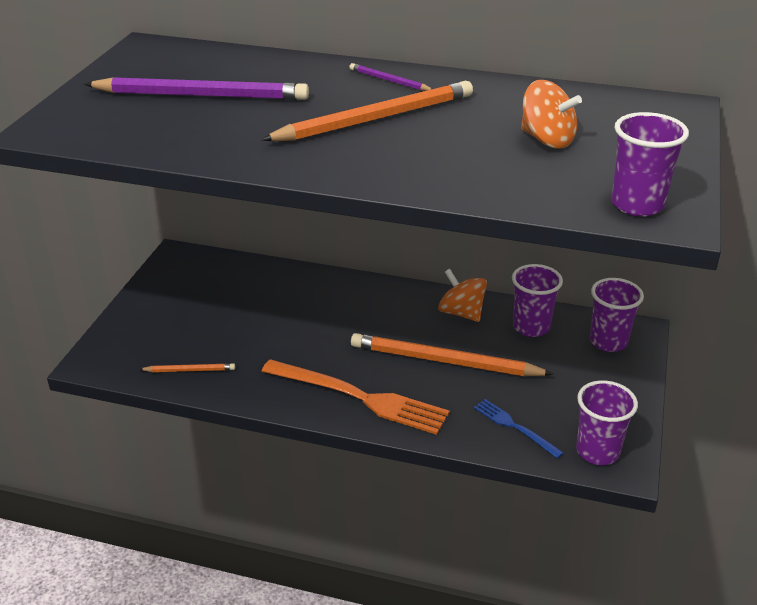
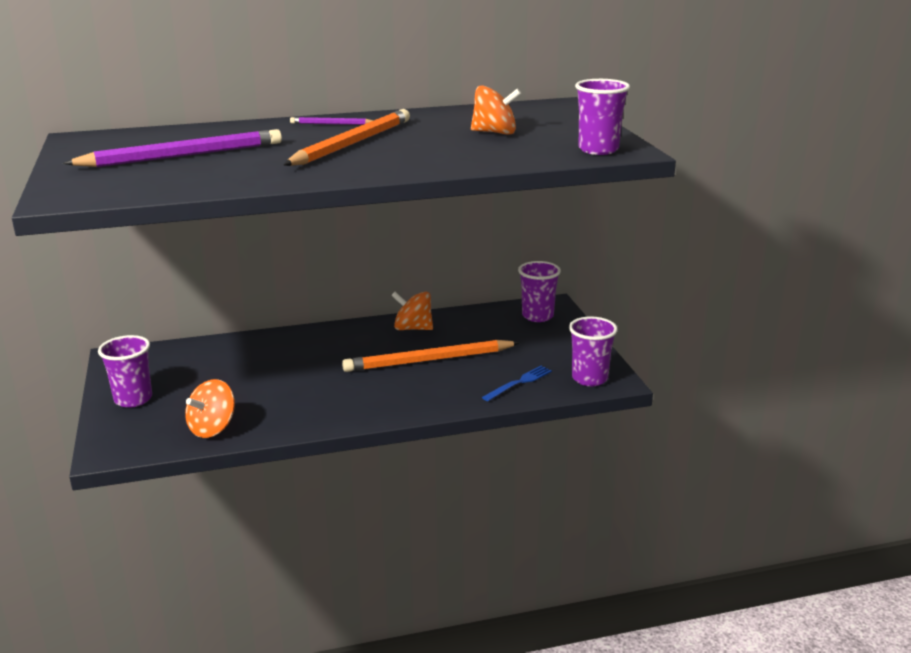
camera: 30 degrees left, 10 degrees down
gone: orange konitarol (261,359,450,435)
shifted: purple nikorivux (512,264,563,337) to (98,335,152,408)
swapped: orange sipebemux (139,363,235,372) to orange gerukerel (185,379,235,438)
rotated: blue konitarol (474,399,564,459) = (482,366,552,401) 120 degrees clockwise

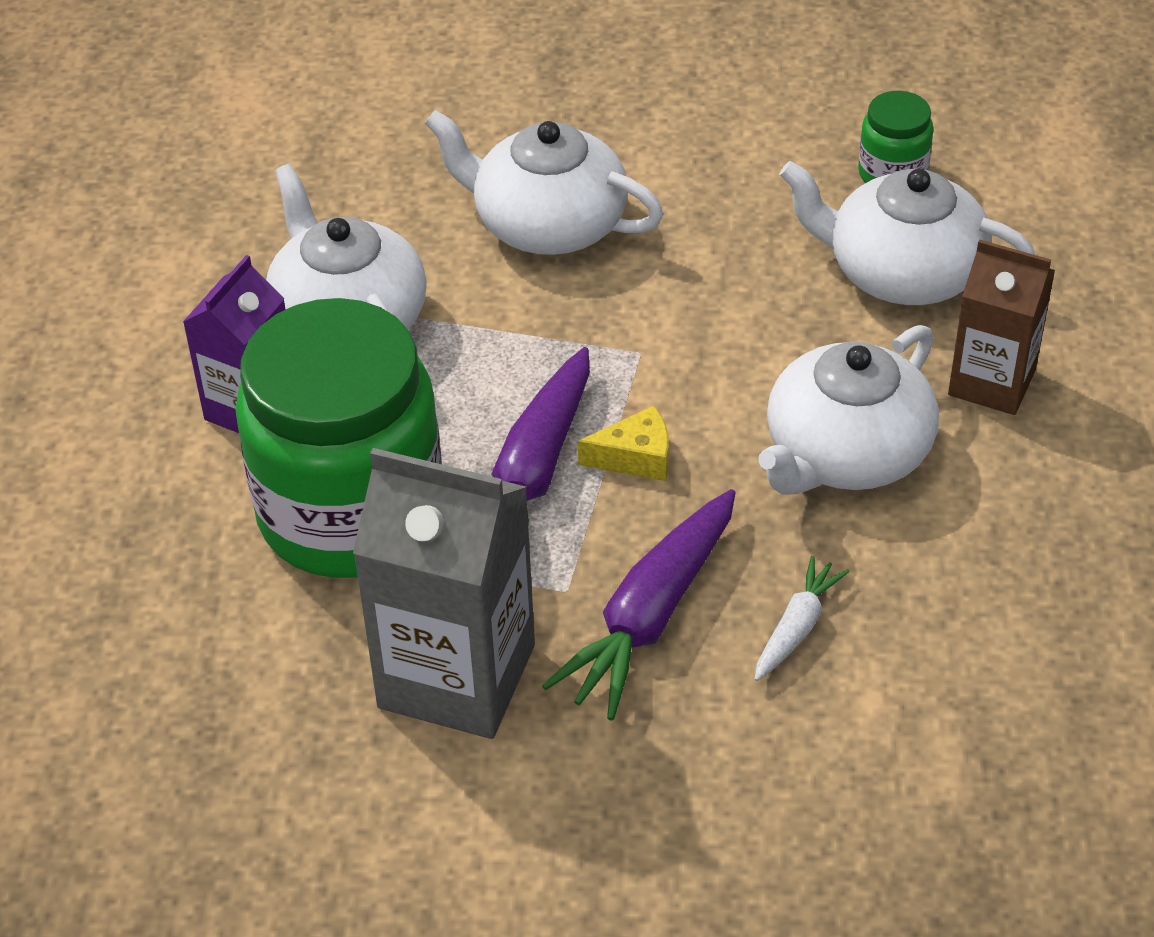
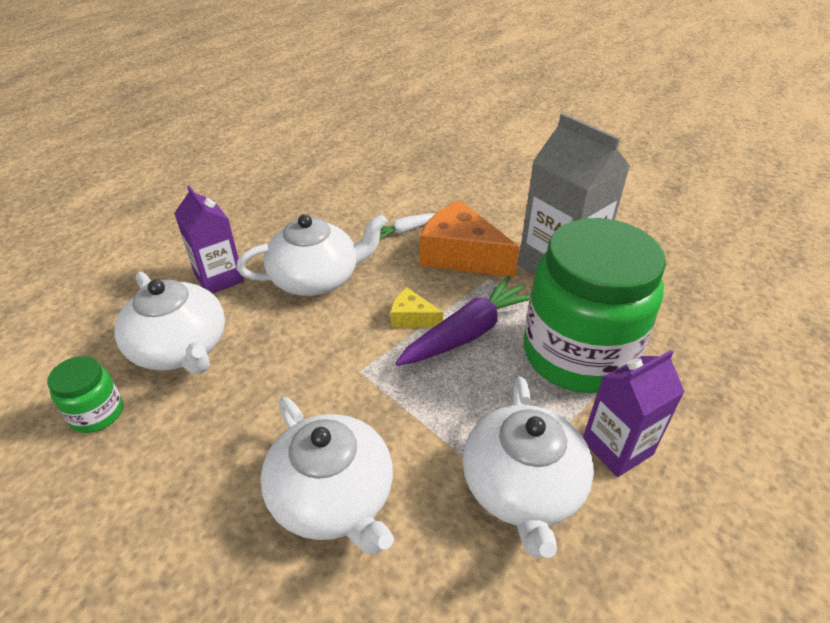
camera: 150 degrees left, 5 degrees down
swapped: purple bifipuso (542,489,736,721) to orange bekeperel (420,200,519,277)
repainted: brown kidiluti (948,239,1055,415) to purple kidiluti (174,185,244,294)

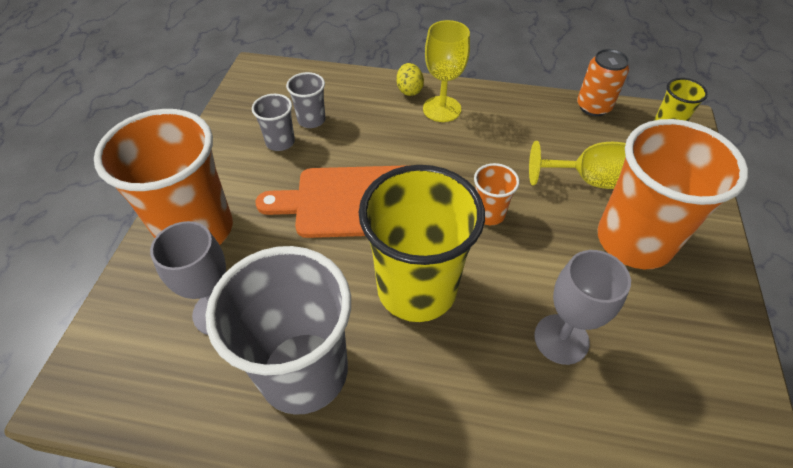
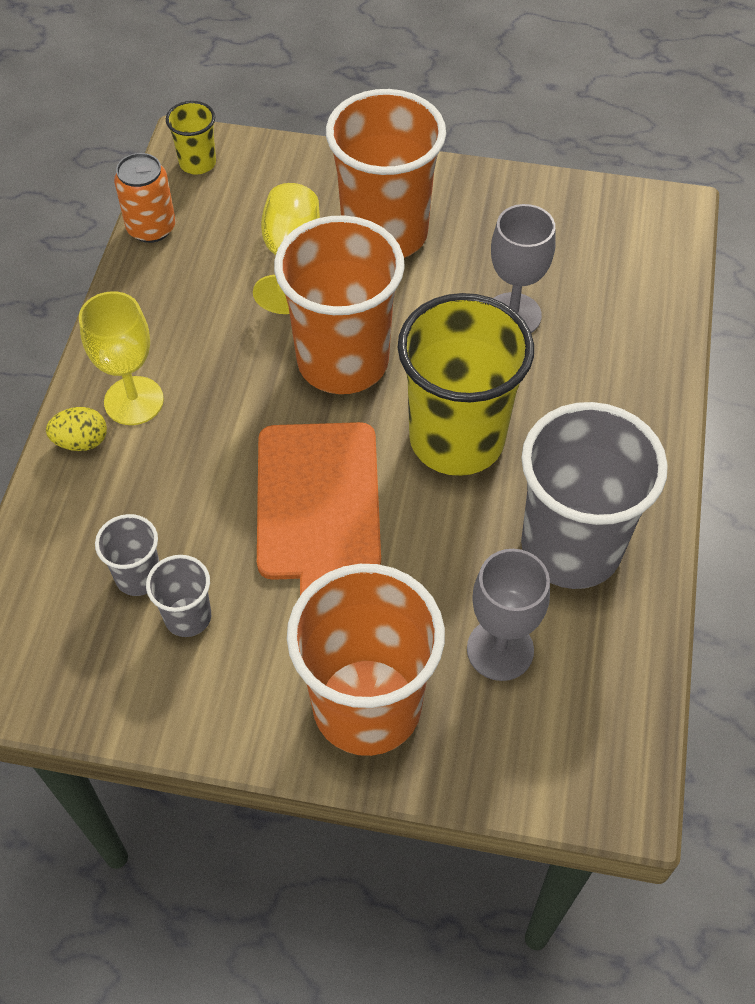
camera: 90 degrees left, 5 degrees up
scaled: orange nikorivux (474,163,520,225) = (274,215,405,394) x2.21

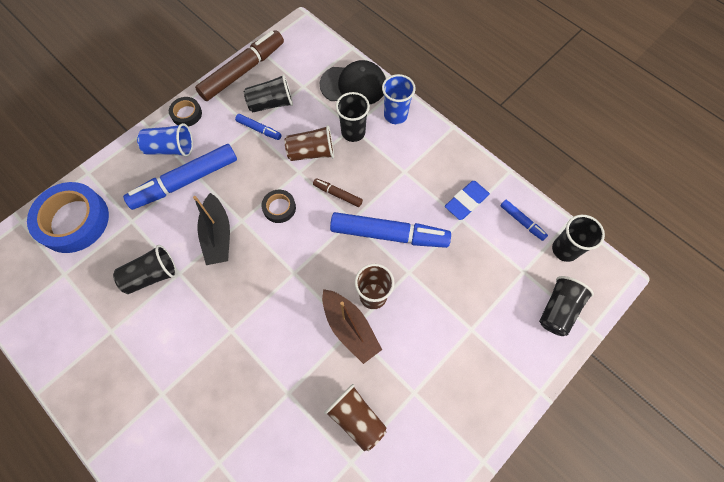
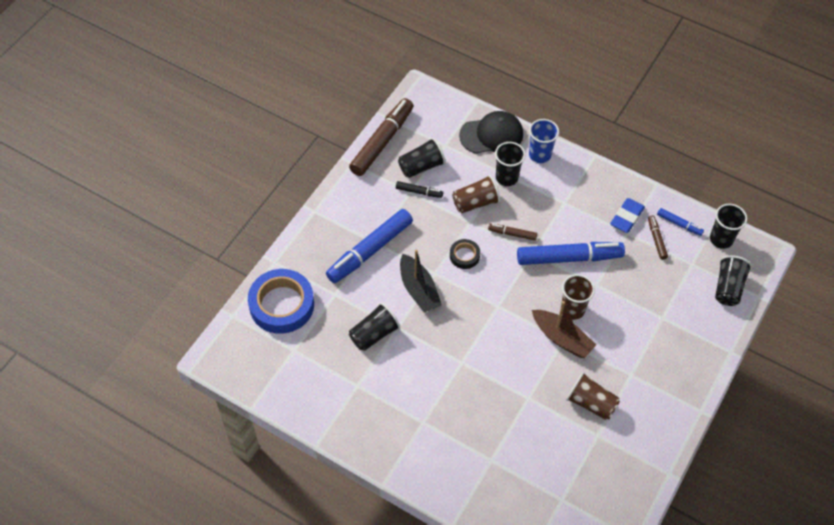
camera: 15 degrees left, 10 degrees down
gone: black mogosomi (169,97,202,126); blue nikorivux (137,123,193,157)
new: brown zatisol (648,216,668,260)
repainted: blue zatisol (235,114,282,140) to black zatisol (396,181,443,198)

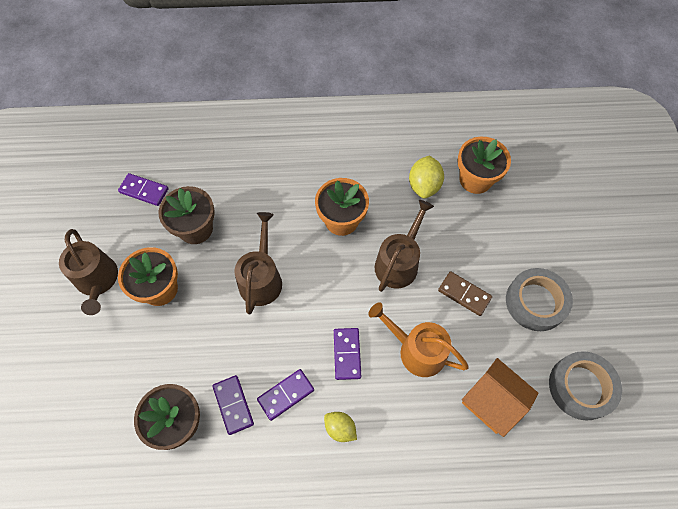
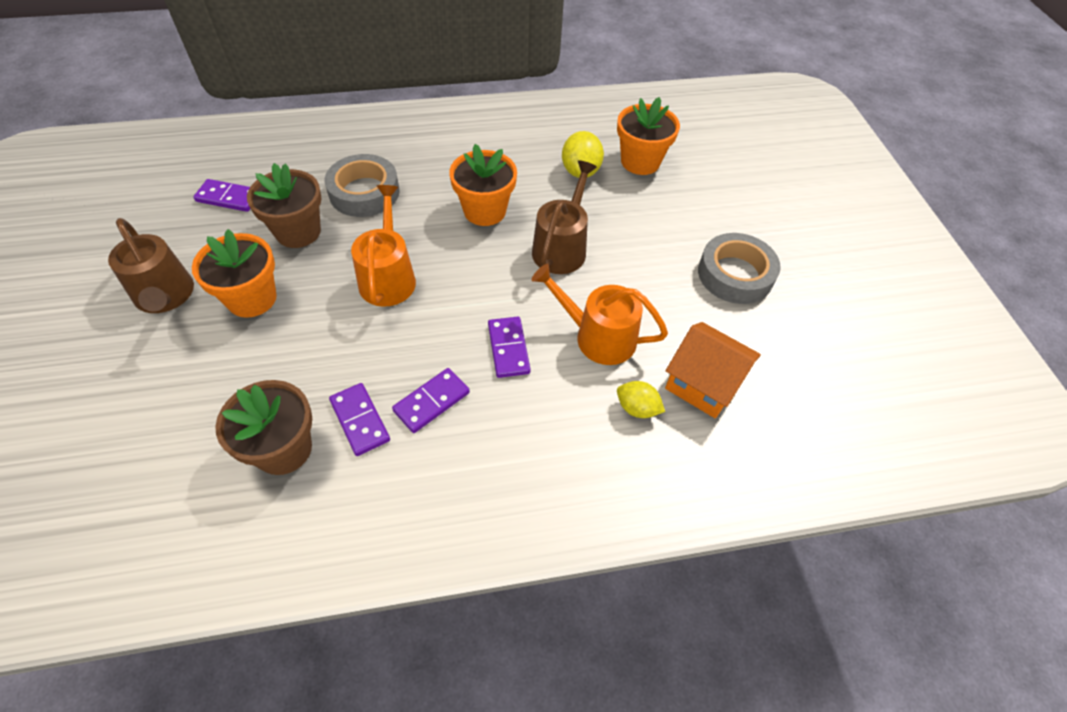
camera: 10 degrees left, 10 degrees down
gone: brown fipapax (438,271,492,316)
shifted: grey mogosomi (549,351,622,421) to (325,154,400,217); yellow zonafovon (324,412,357,442) to (617,381,665,418)
repainted: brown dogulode (234,212,282,314) to orange dogulode (351,185,416,307)

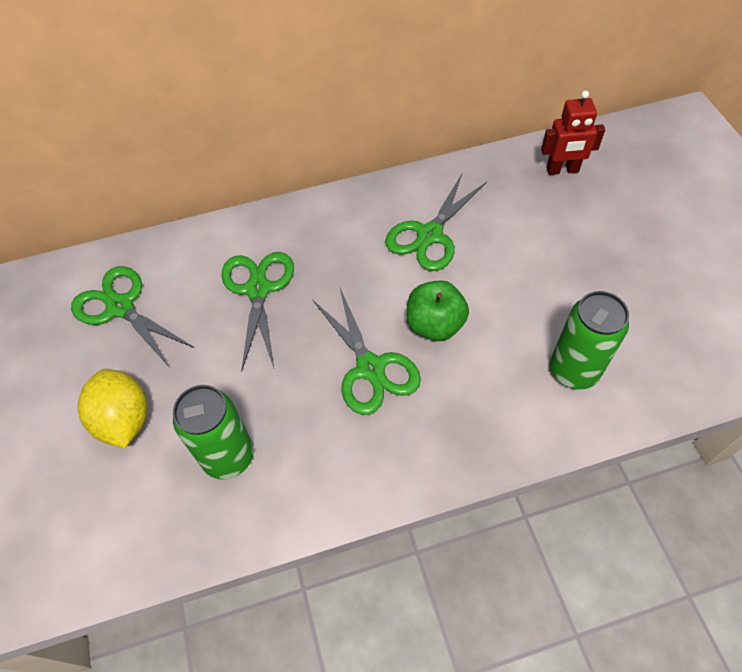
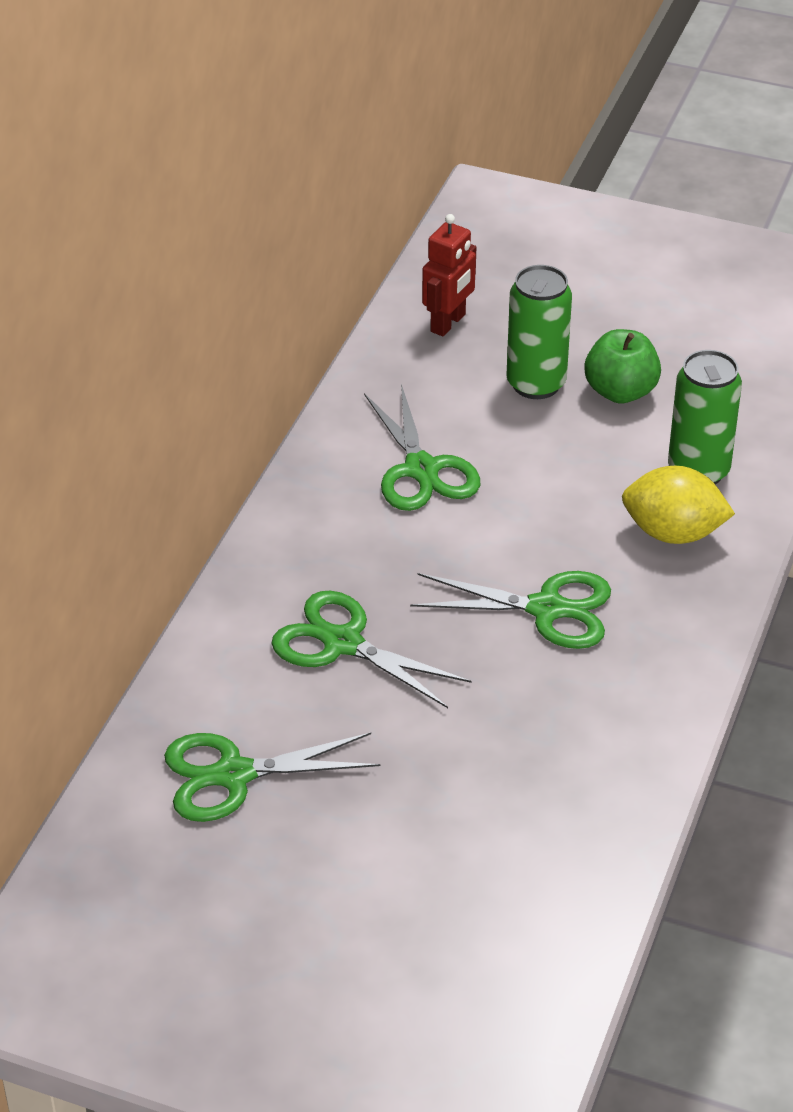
camera: 55 degrees left, 15 degrees down
shifted: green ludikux (406,280,469,341) to (585,329,661,404); yellow zonafovon (78,369,148,448) to (622,466,735,544); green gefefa (173,385,254,480) to (506,265,572,399)

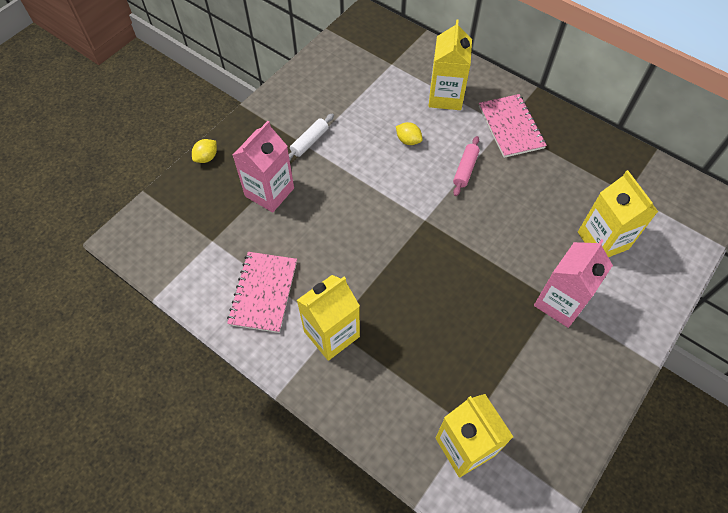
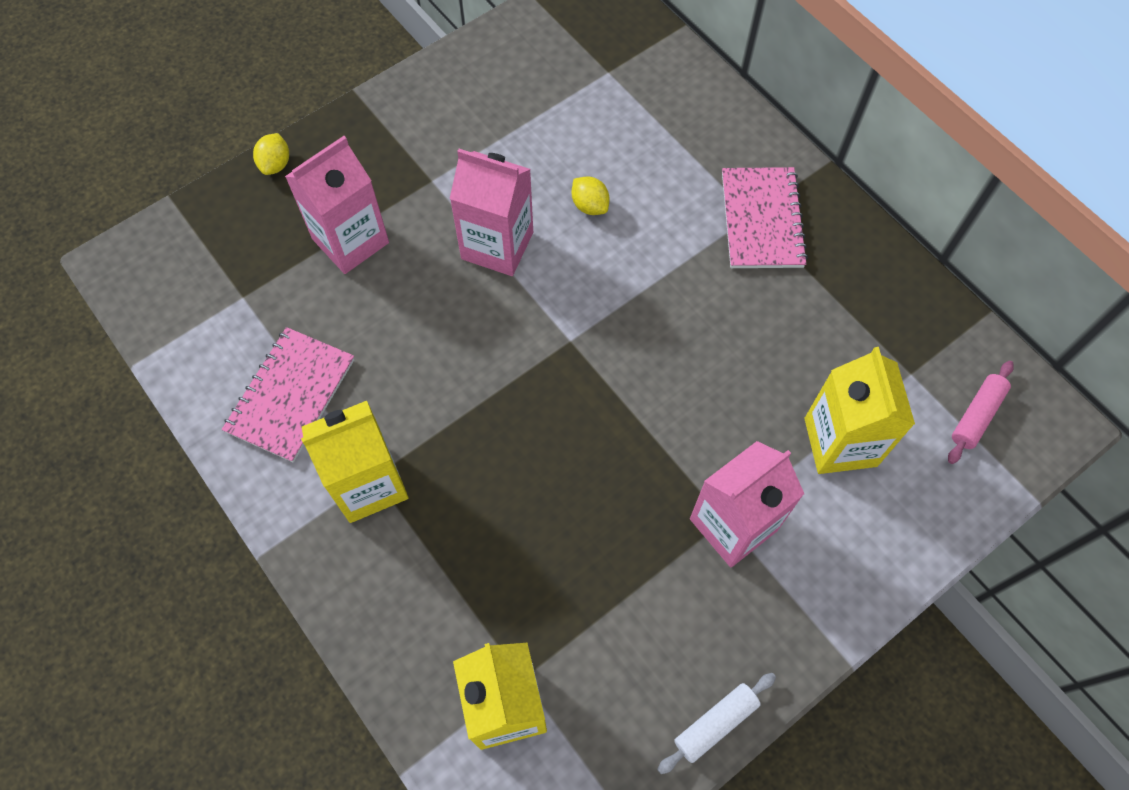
camera: 15 degrees right, 5 degrees up
gone: yellow kidiluti (429,19,472,110)
new: pink kidiluti (450,149,533,276)
shifted: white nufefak (289,113,334,160) to (657,673,776,774); pink nufefak (453,136,480,196) to (948,361,1014,464)
rotated: yellow zonafovon (192,139,217,163) = (253,133,289,175) 45 degrees counterclockwise

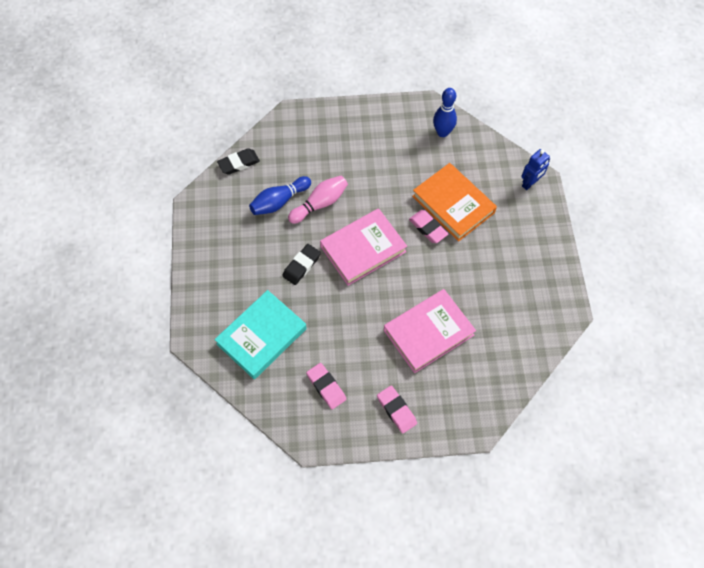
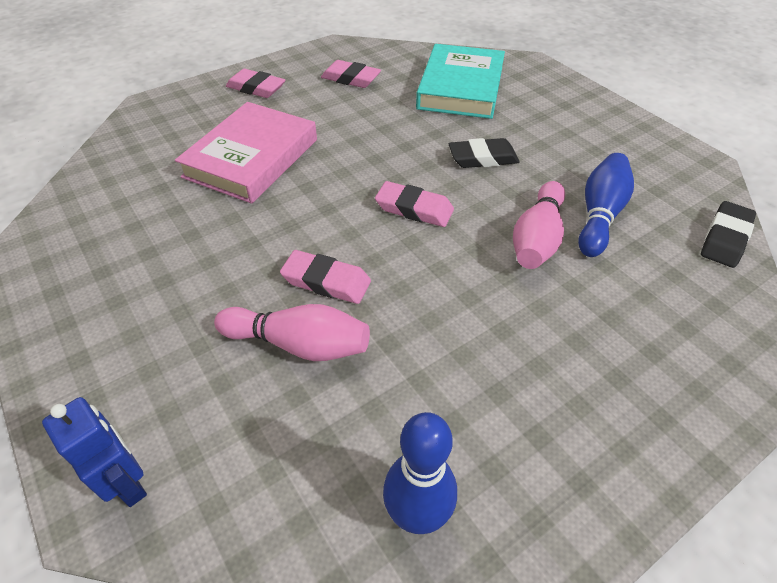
camera: 150 degrees right, 15 degrees down
swapped: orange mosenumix (412,163,497,241) to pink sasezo (214,304,370,361); pink mosenumix (320,208,407,286) to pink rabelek (375,181,454,227)
rotated: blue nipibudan (521,149,550,190) = (42,397,147,507) 120 degrees clockwise; black rabelek (282,244,321,285) = (449,138,520,168) 75 degrees clockwise

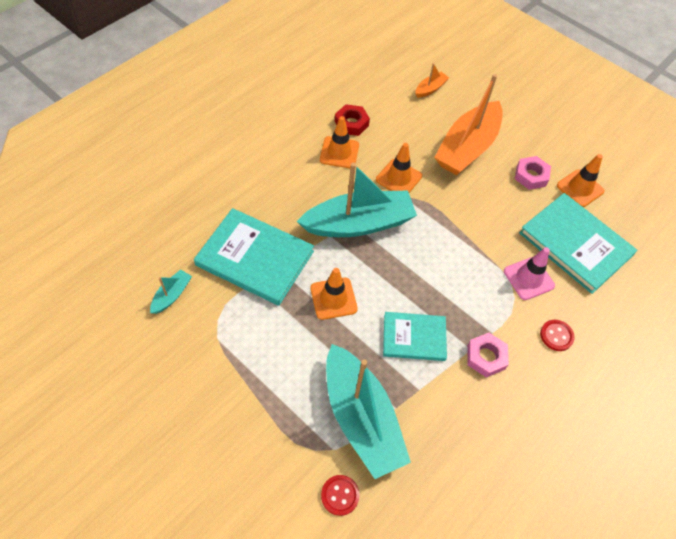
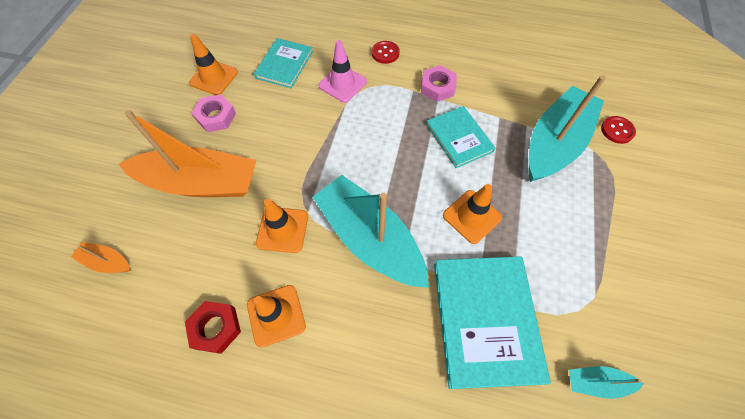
camera: 115 degrees left, 5 degrees up
scaled: turquoise mosenumix (519,193,637,294) = (254,38,313,88) x0.61

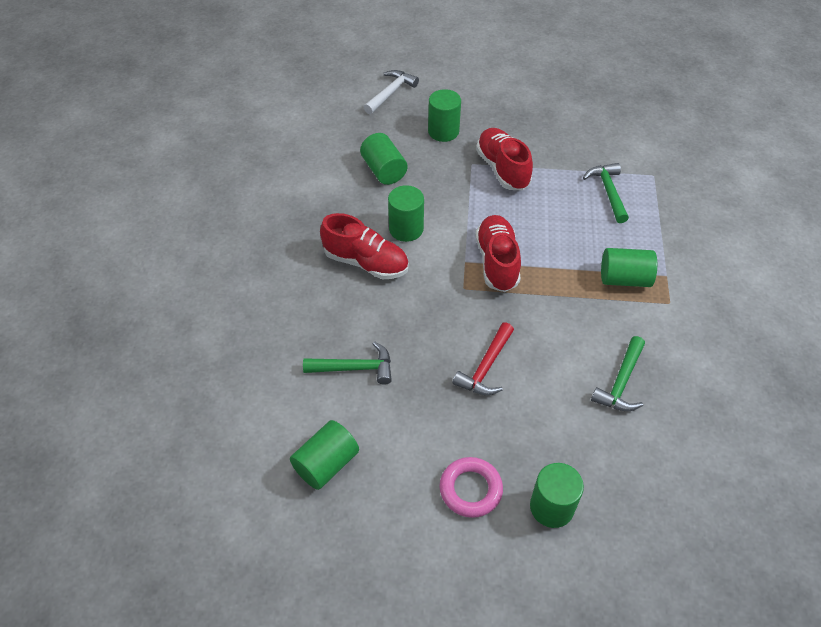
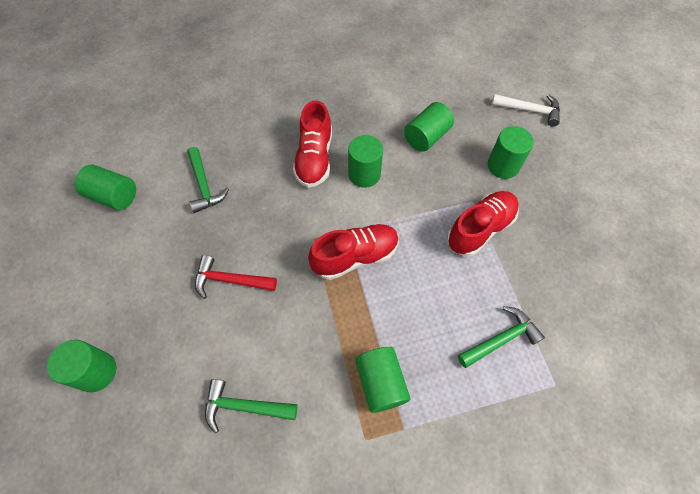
camera: 70 degrees right, 10 degrees up
gone: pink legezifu (439,457,503,518)

